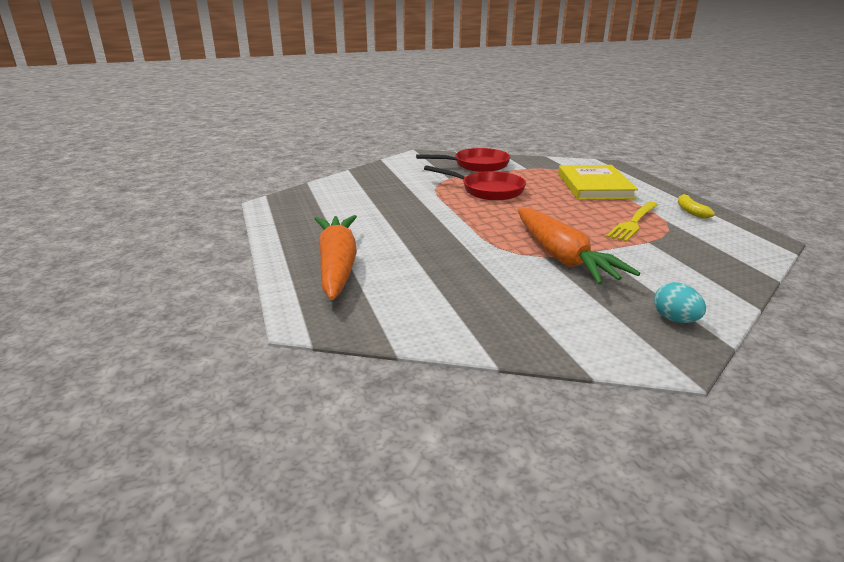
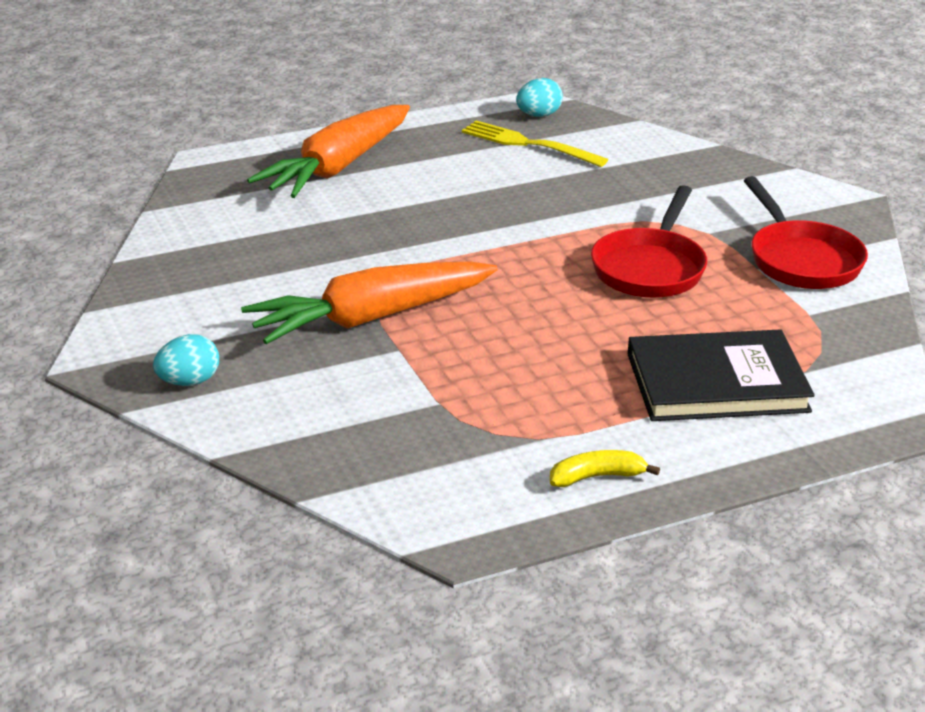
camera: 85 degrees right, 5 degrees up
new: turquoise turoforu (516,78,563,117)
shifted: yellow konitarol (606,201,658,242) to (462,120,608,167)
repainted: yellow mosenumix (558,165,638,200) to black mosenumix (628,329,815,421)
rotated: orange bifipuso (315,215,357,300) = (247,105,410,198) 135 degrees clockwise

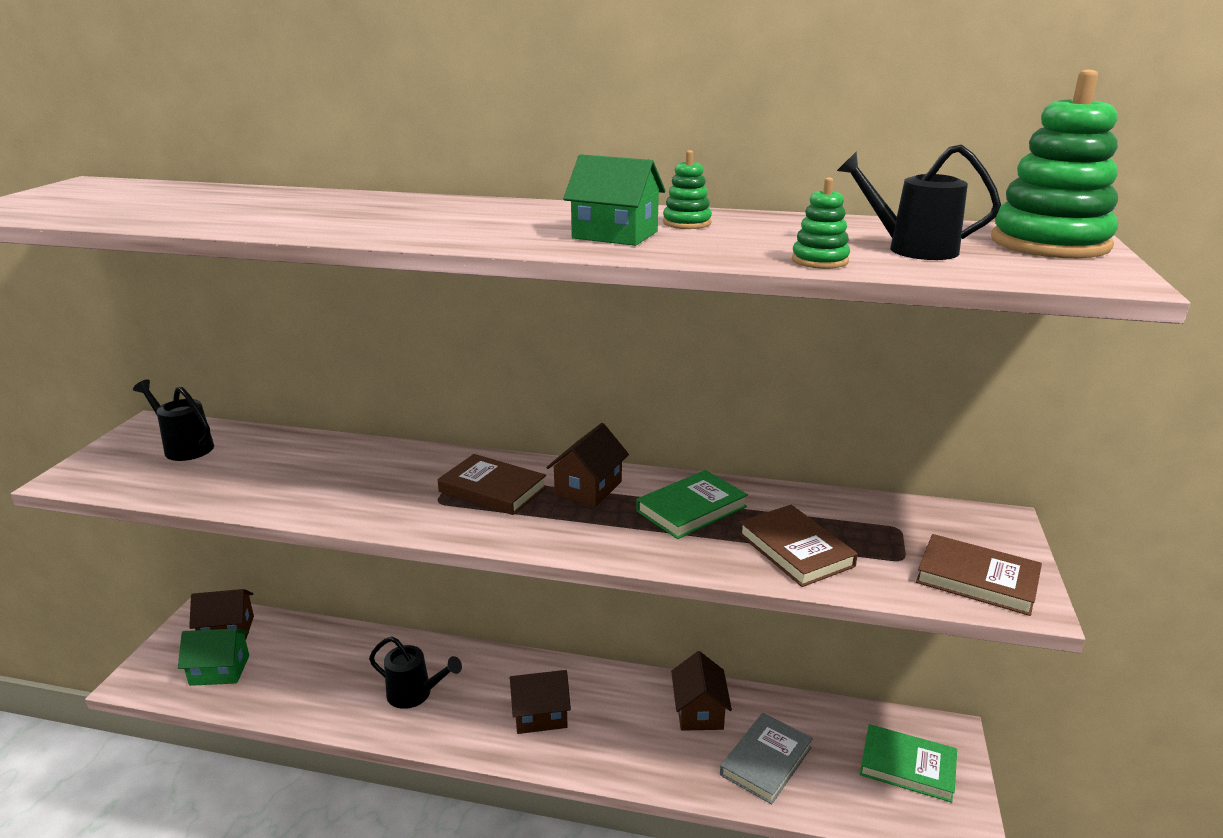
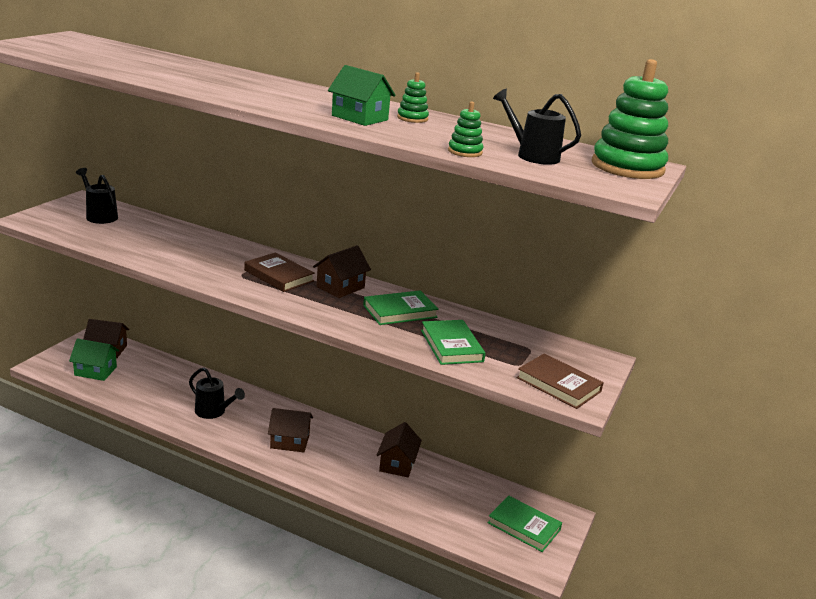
camera: 10 degrees right, 0 degrees up
gone: grey mosenumix (720,713,813,804)
repainted: brown mosenumix (739,505,858,587) to green mosenumix (421,320,486,365)

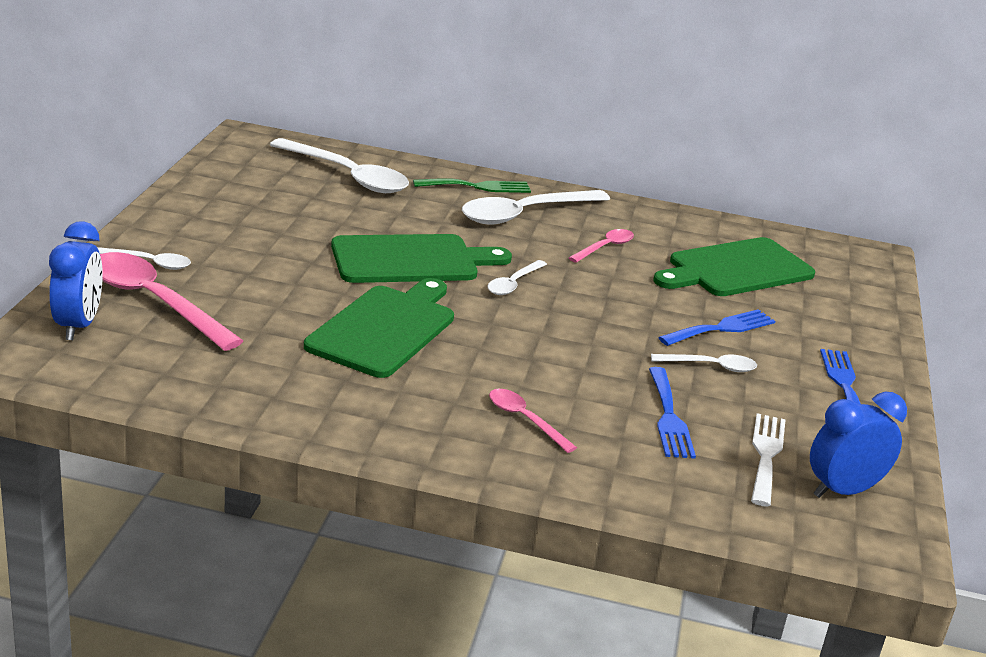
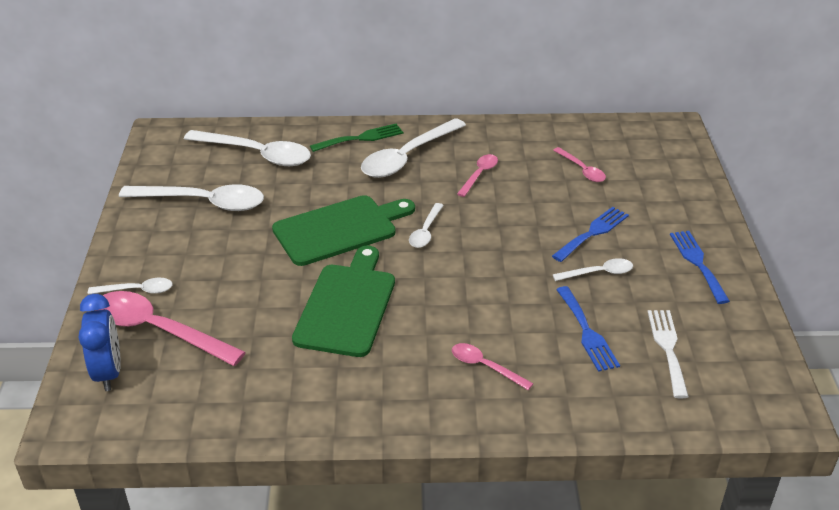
camera: 10 degrees left, 10 degrees up
gone: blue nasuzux (810,392,907,498)
new: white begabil (119,184,264,211)
swapped: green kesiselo (653,237,815,296) to pink begabil (553,147,606,182)

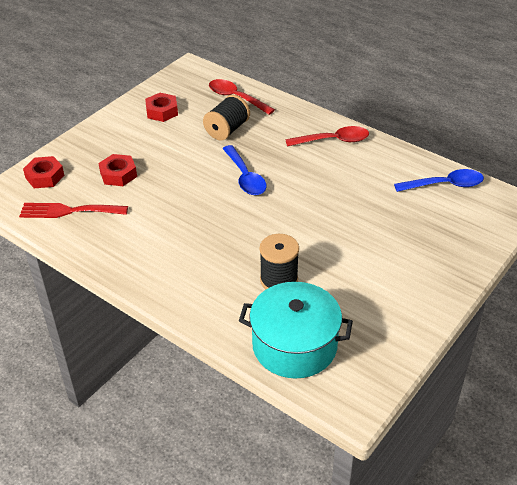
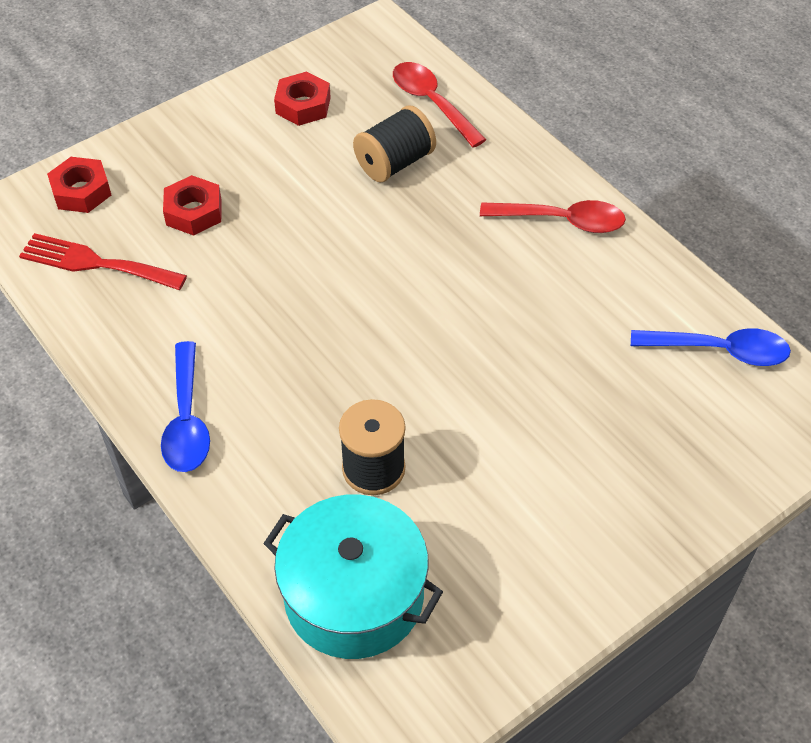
camera: 15 degrees right, 10 degrees up
shifted: blue begabil (222,145,267,195) to (161,341,210,472)

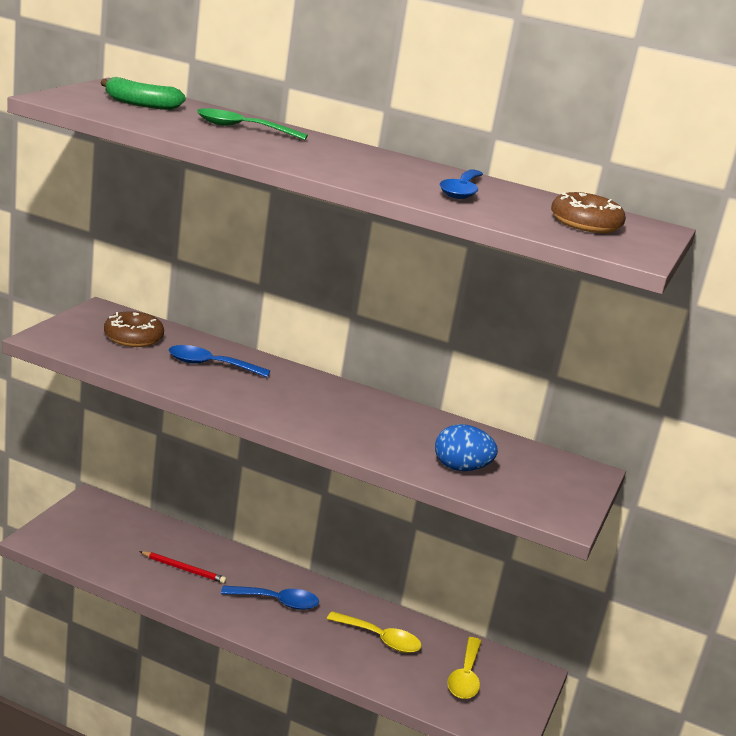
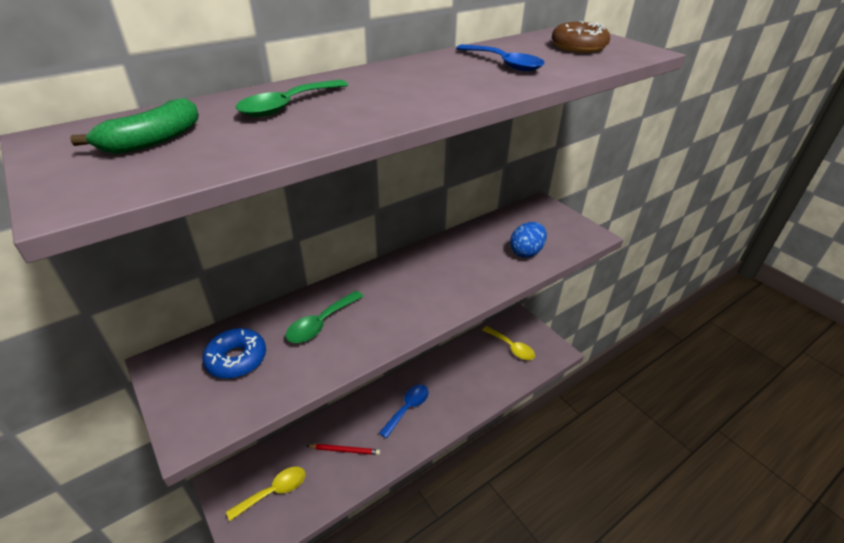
camera: 55 degrees left, 15 degrees up
shifted: yellow begabil (327,611,422,653) to (226,467,306,521)
repainted: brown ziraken (104,311,164,347) to blue ziraken (202,328,266,379); blue begabil (169,345,271,377) to green begabil (286,291,364,343)
rotated: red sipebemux (139,551,227,583) = (307,444,380,455) 45 degrees clockwise

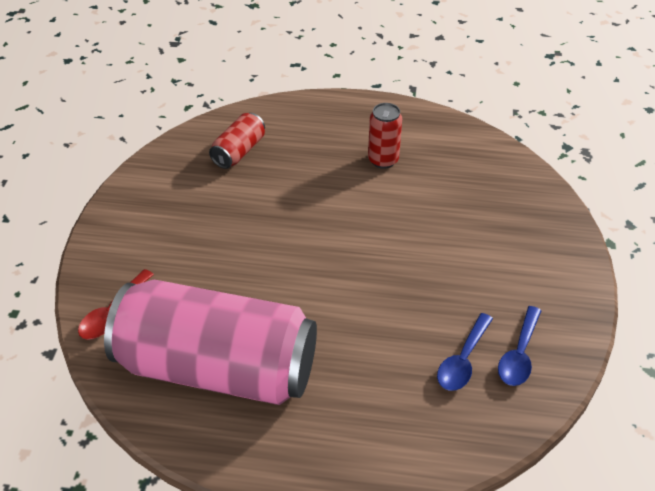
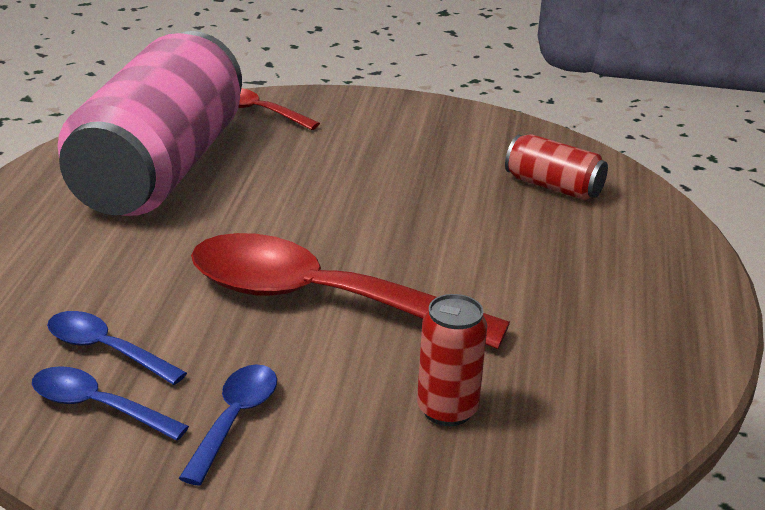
camera: 90 degrees right, 15 degrees down
new: red begabil (191,233,510,349); blue begabil (179,364,277,486)
shifted: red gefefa (368,103,402,169) to (417,294,487,426)

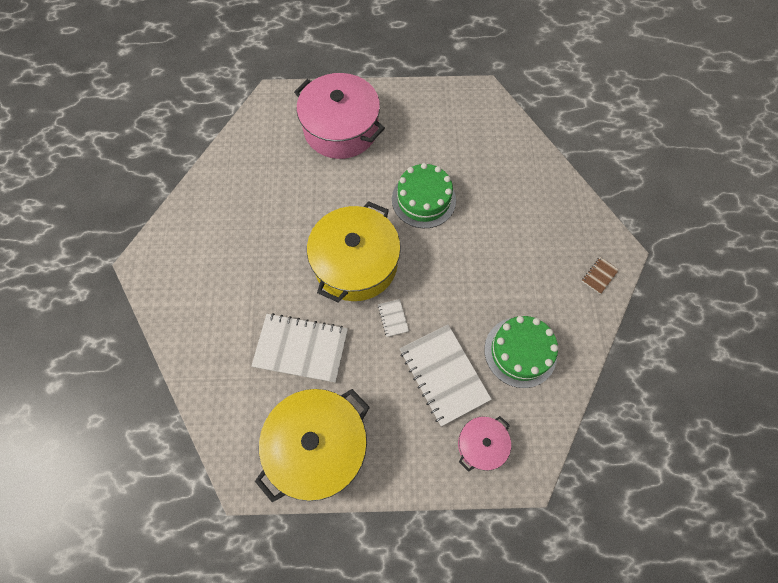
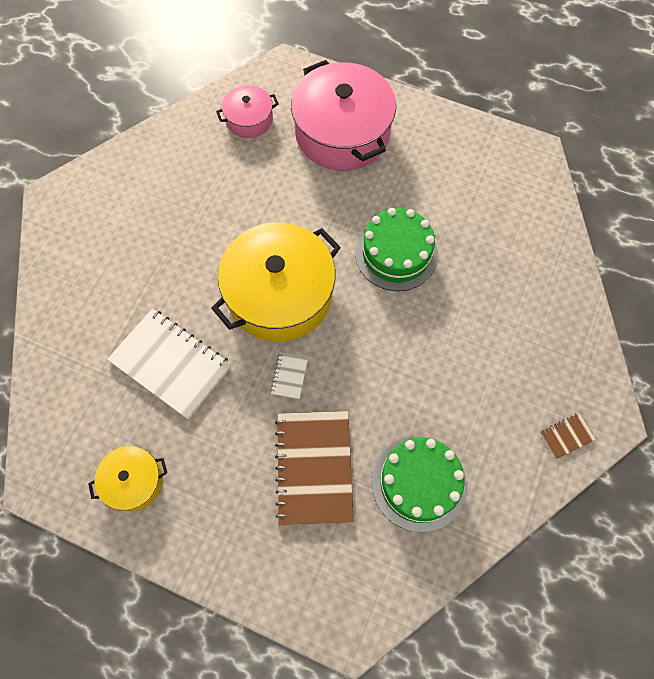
camera: 25 degrees right, 0 degrees up
shifted: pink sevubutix (458,416,511,472) to (216,85,279,138)
repainted: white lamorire (400,325,492,426) to brown lamorire (275,411,354,525)
scaled: yellow sevubutix (255,389,370,502) = (88,446,167,512) x0.50

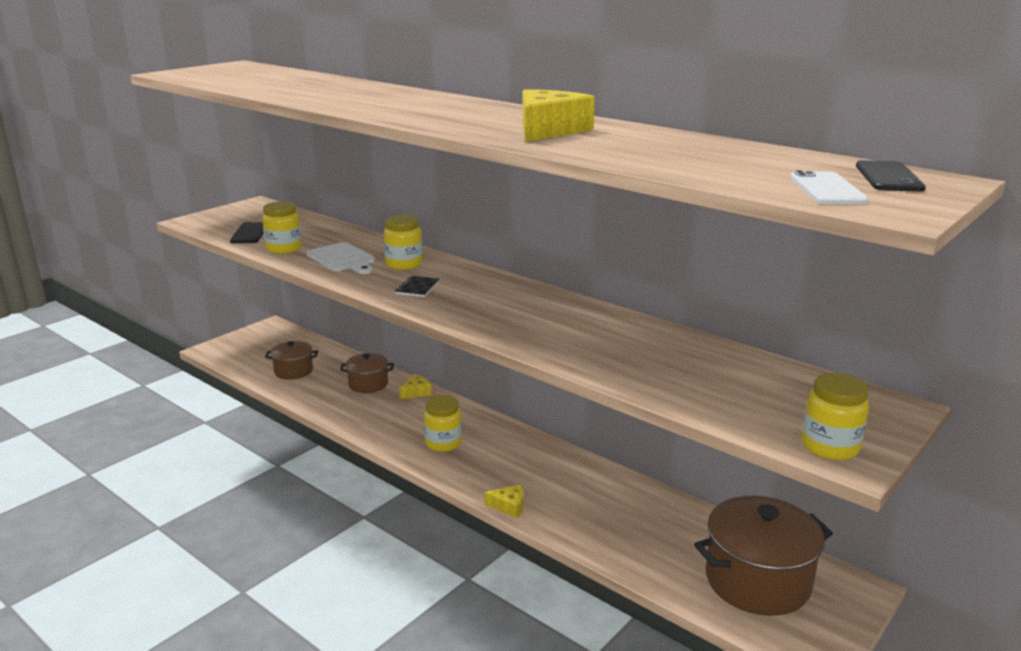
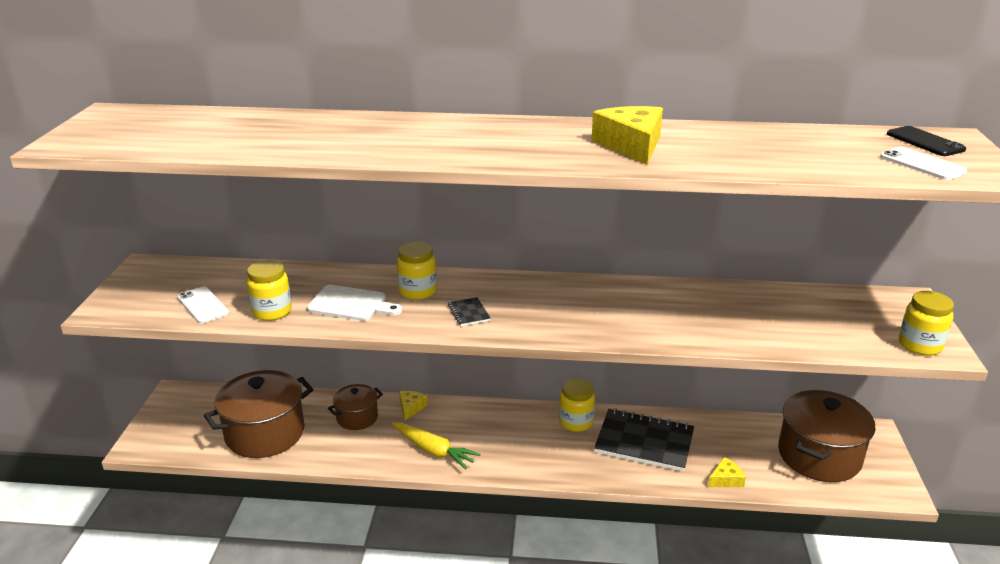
camera: 35 degrees left, 5 degrees up
new: black lamorire (594,409,694,472); yellow bifipuso (392,422,481,470)
shifted: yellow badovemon (424,395,462,452) to (559,378,595,432); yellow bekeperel (484,485,524,518) to (708,457,746,487)
repainted: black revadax (230,222,264,243) to white revadax (177,286,229,323)
scaled: brown sevubutix (265,341,318,380) = (204,370,313,458) x1.84

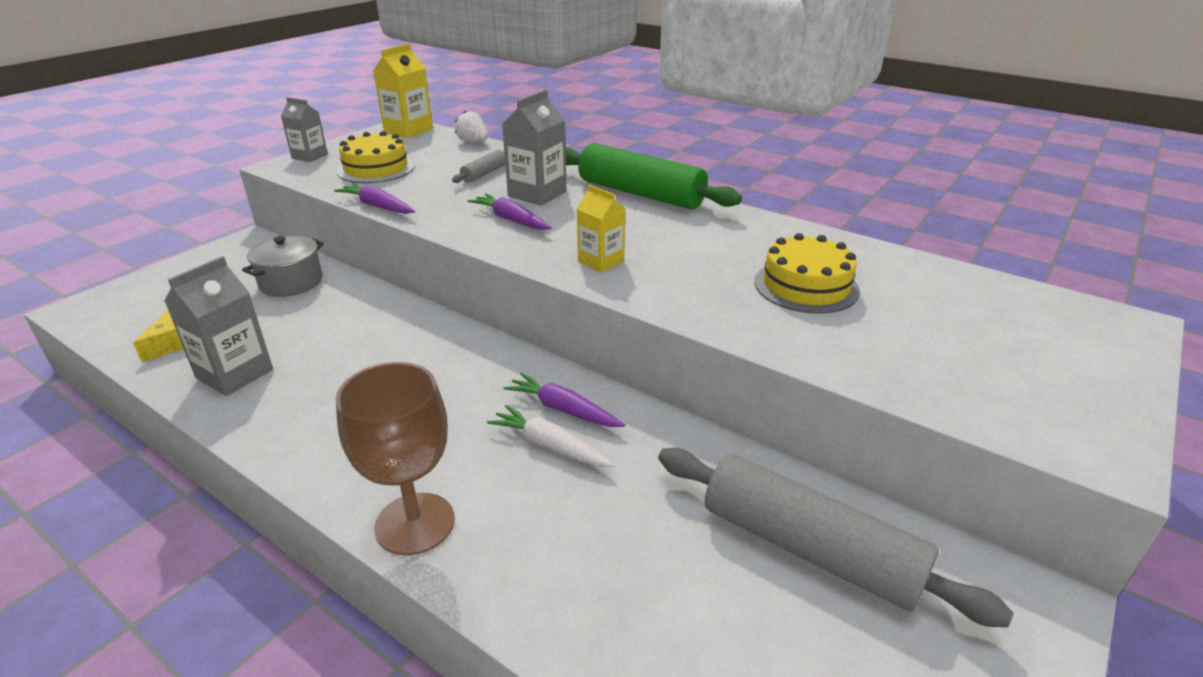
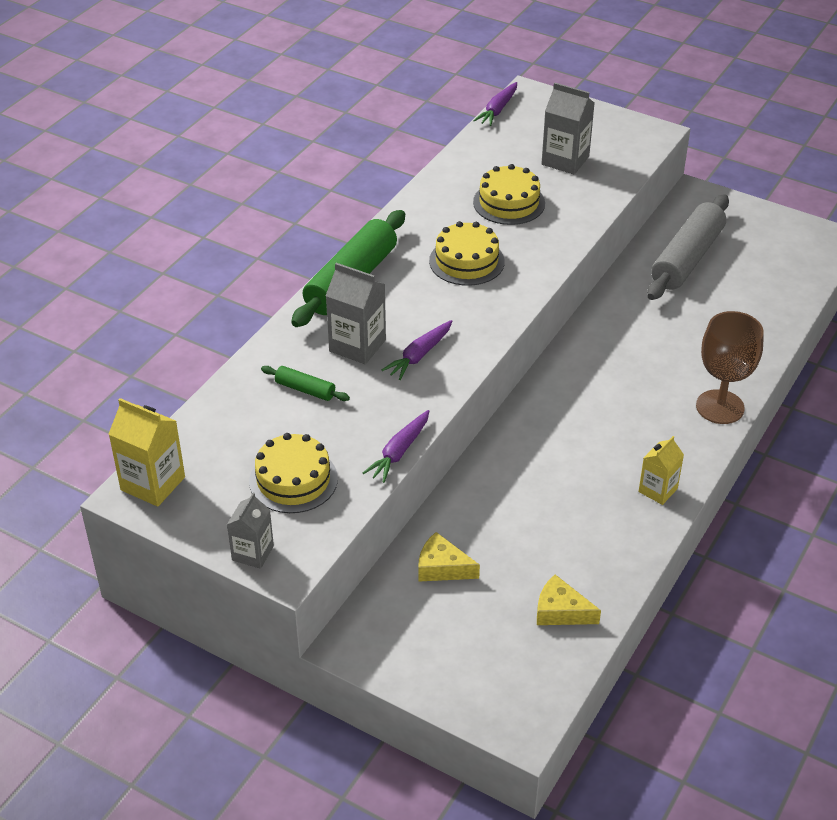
camera: 95 degrees left, 10 degrees up
gone: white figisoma (455,111,488,142); white bifipuso (487,405,615,467)
new: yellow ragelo (429,221,505,286)
shifted: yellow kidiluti (577,185,625,273) to (638,436,684,505); grey kidiluti (165,256,273,396) to (541,83,595,175); purple bifipuso (504,372,625,427) to (473,82,517,126)
swapped: grey sevubutix (242,235,324,297) to yellow bekeperel (419,532,480,582)
repainted: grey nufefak (452,150,505,183) to green nufefak (261,366,350,401)

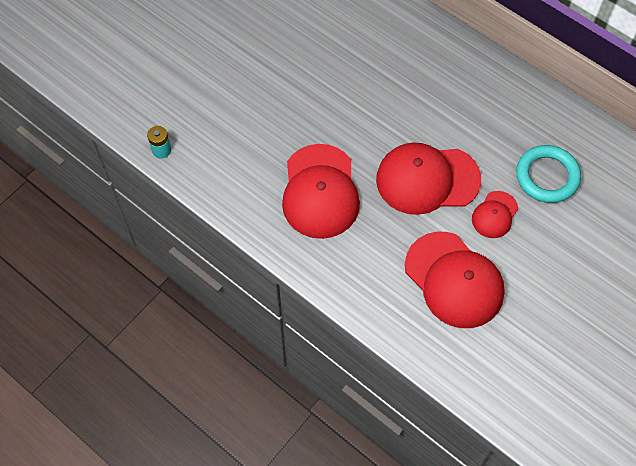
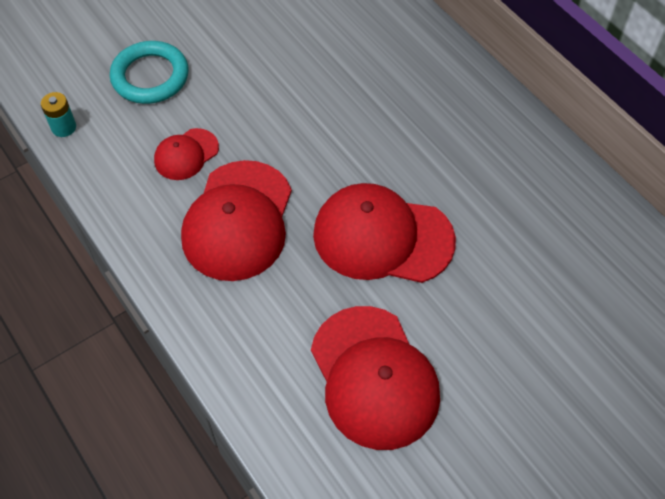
camera: 15 degrees right, 5 degrees down
shifted: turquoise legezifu (516,145,581,203) to (110,41,189,104); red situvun (472,191,518,238) to (154,128,219,180)

